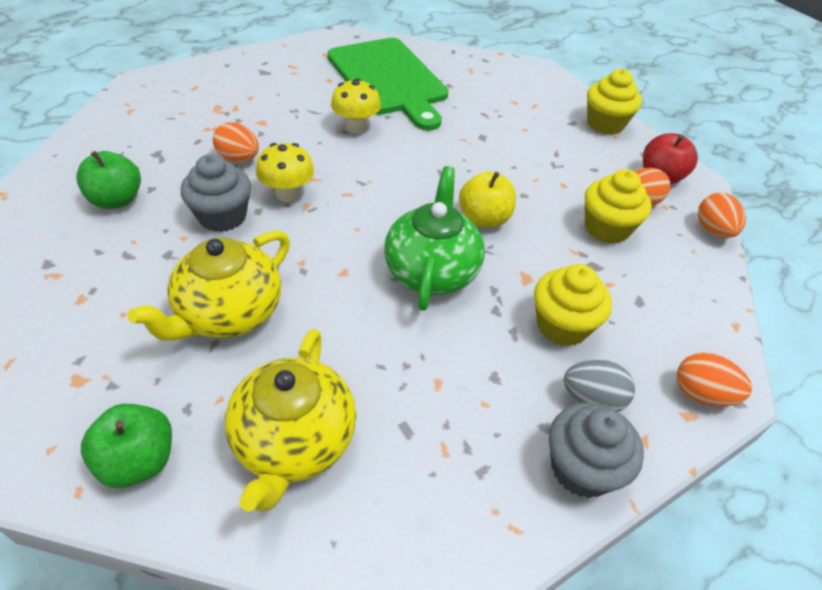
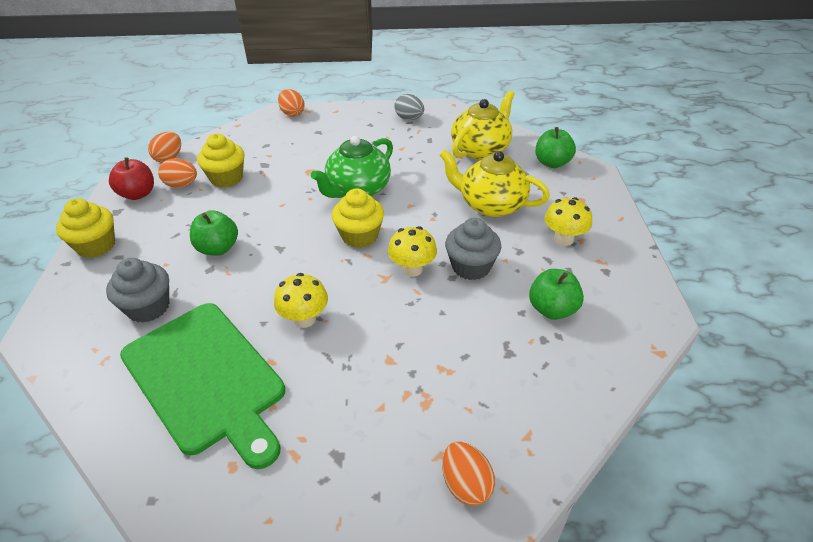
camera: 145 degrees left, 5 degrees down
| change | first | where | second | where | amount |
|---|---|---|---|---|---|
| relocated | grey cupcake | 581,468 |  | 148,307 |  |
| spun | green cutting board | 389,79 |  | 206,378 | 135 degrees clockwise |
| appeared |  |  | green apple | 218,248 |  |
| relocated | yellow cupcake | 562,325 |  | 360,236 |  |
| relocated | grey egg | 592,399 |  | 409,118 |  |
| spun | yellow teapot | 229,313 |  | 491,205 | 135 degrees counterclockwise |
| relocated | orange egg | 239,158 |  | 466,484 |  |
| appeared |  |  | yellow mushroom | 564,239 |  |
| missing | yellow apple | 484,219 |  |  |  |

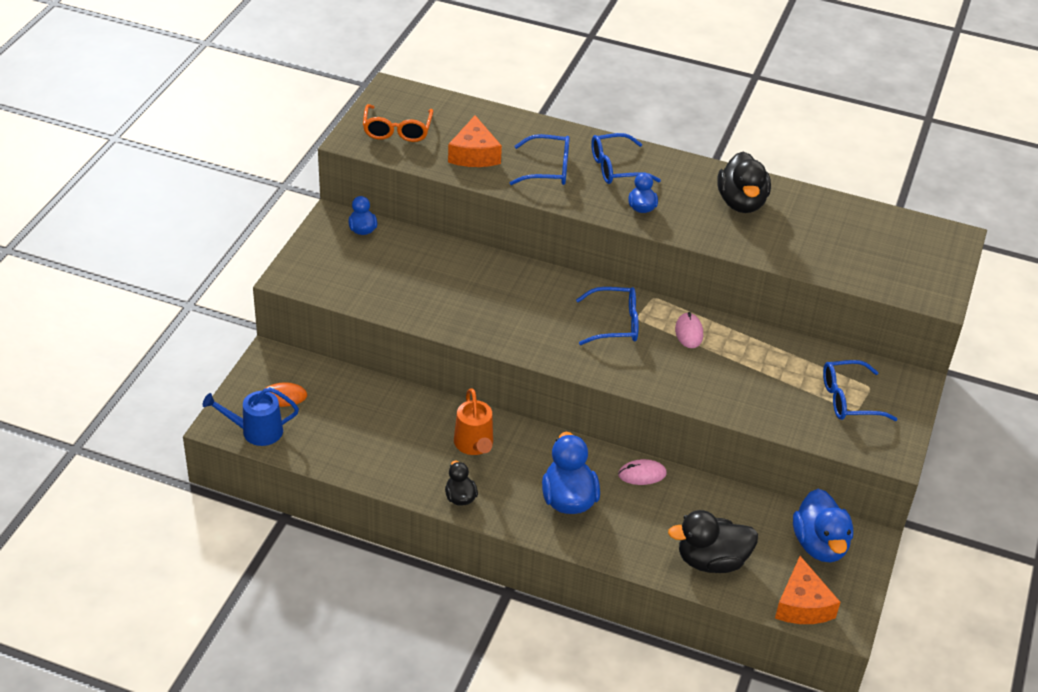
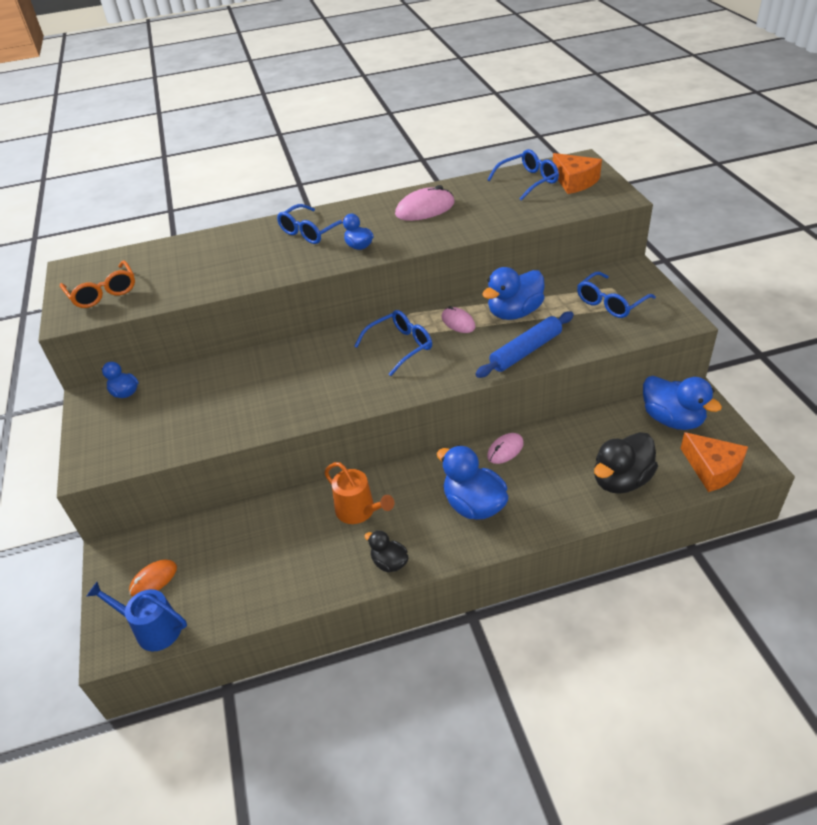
camera: 30 degrees left, 0 degrees up
| change | first | where | second | where | amount |
|---|---|---|---|---|---|
| spun | blue watering can | 256,431 |  | 152,629 | 60 degrees clockwise |
| exchanged | black duck | 741,203 | pink mouse | 425,209 |  |
| appeared |  |  | blue rolling pin | 526,351 |  |
| appeared |  |  | blue duck | 514,313 |  |
| relocated | blue glasses | 548,169 |  | 528,181 |  |
| relocated | orange cheese | 474,154 |  | 574,181 |  |

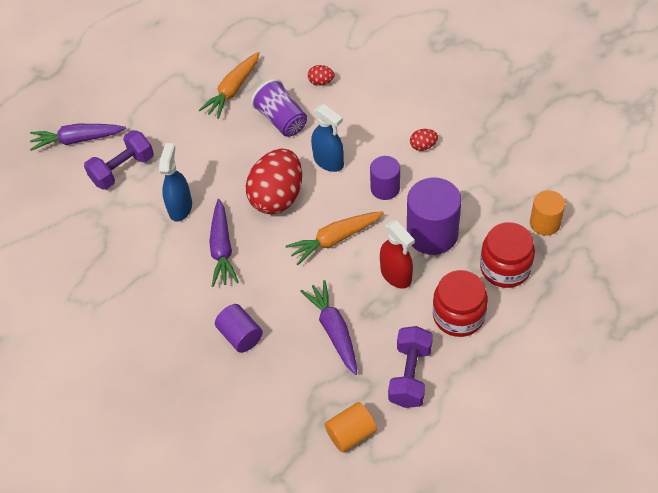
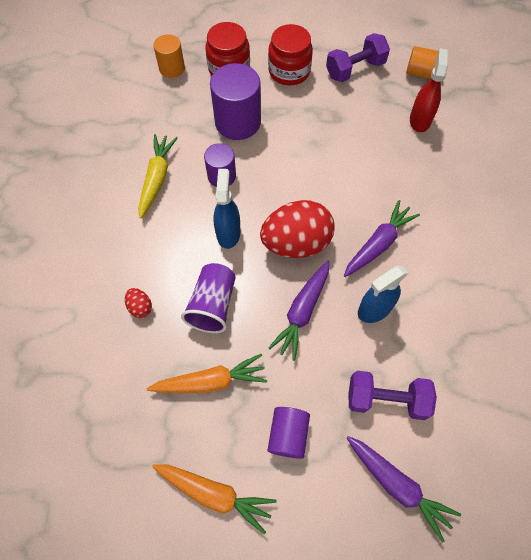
camera: 135 degrees left, 10 degrees up
| change | first | where | second | where | amount |
|---|---|---|---|---|---|
| exchanged | red egg | 423,146 | yellow carrot | 157,178 |  |
| relocated | orange carrot | 334,240 |  | 215,494 |  |
| relocated | purple carrot | 334,330 |  | 302,312 |  |
| relocated | purple cylinder | 240,335 |  | 288,434 |  |
| relocated | red spray bottle | 396,275 |  | 420,120 |  |

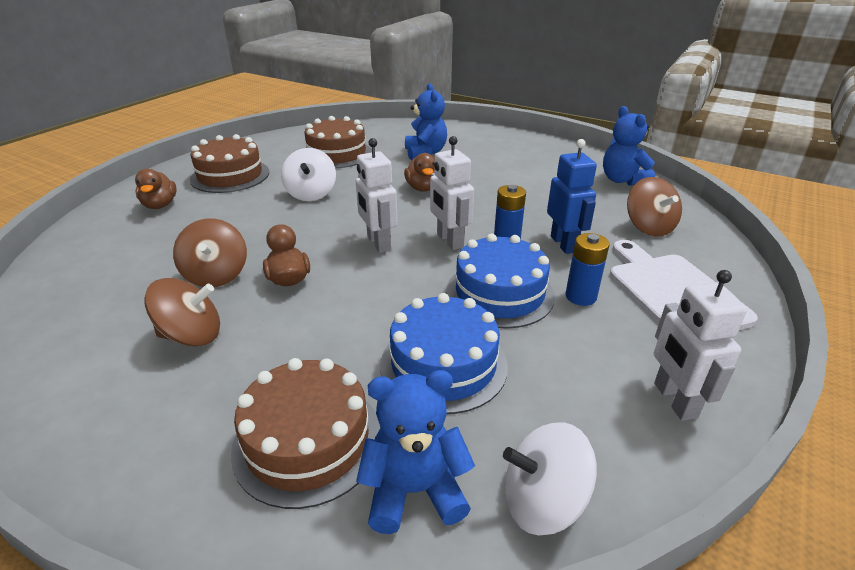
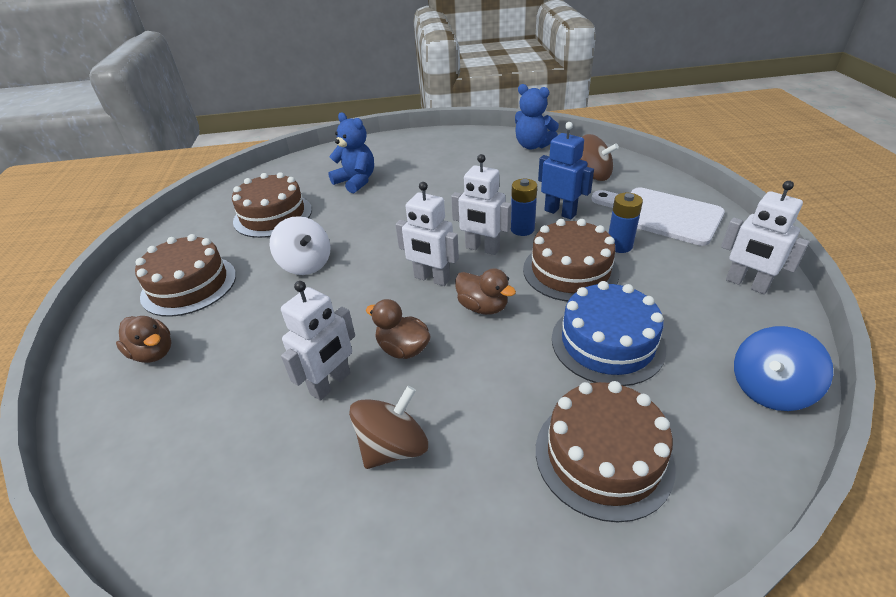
camera: 35 degrees left, 5 degrees up
| change | first | where | second | where | amount |
|---|---|---|---|---|---|
| exchanged | brown spinning top | 216,275 | white robot | 331,384 |  |
| relocated | brown duck | 422,188 |  | 483,307 |  |
| colour | blue cake | 499,293 | brown cake | 570,271 |  |
| colour | white spinning top | 542,501 | blue spinning top | 769,389 |  |
| missing | blue teddy bear | 414,490 |  |  |  |

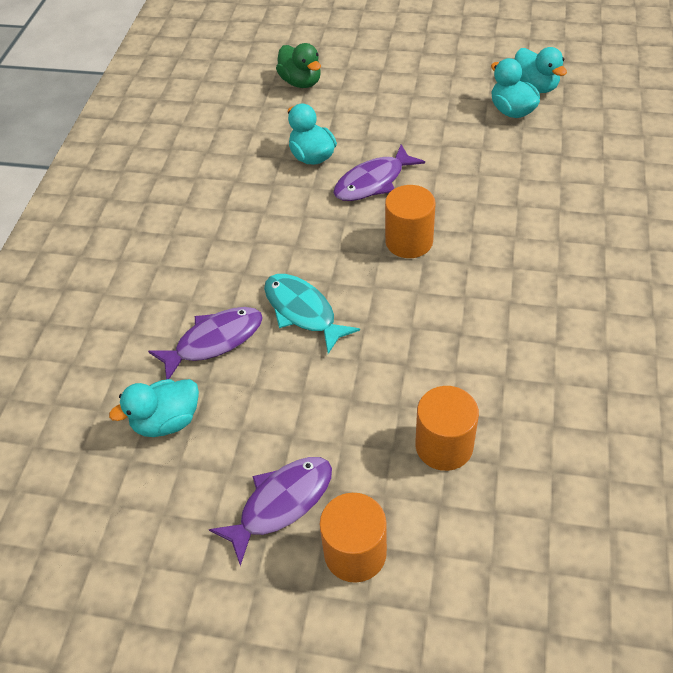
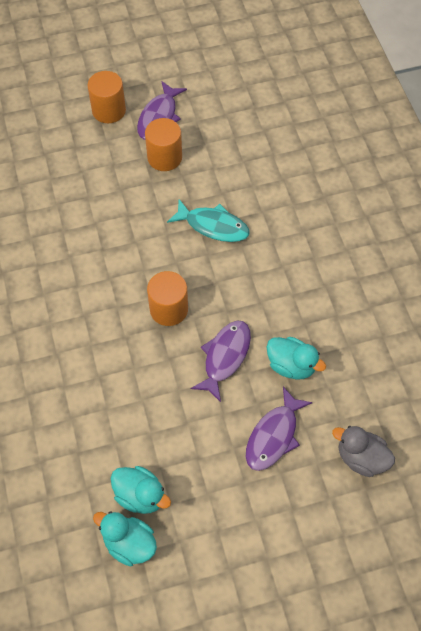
camera: 150 degrees right, 10 degrees up
| change | first | where | second | where | amount |
|---|---|---|---|---|---|
| relocated | orange cylinder | 444,445 |  | 164,157 |  |
| relocated | purple fish | 214,341 |  | 274,436 |  |
| colour | green duck | 301,82 | grey duck | 361,458 |  |
| missing | turquoise duck | 167,421 |  |  |  |

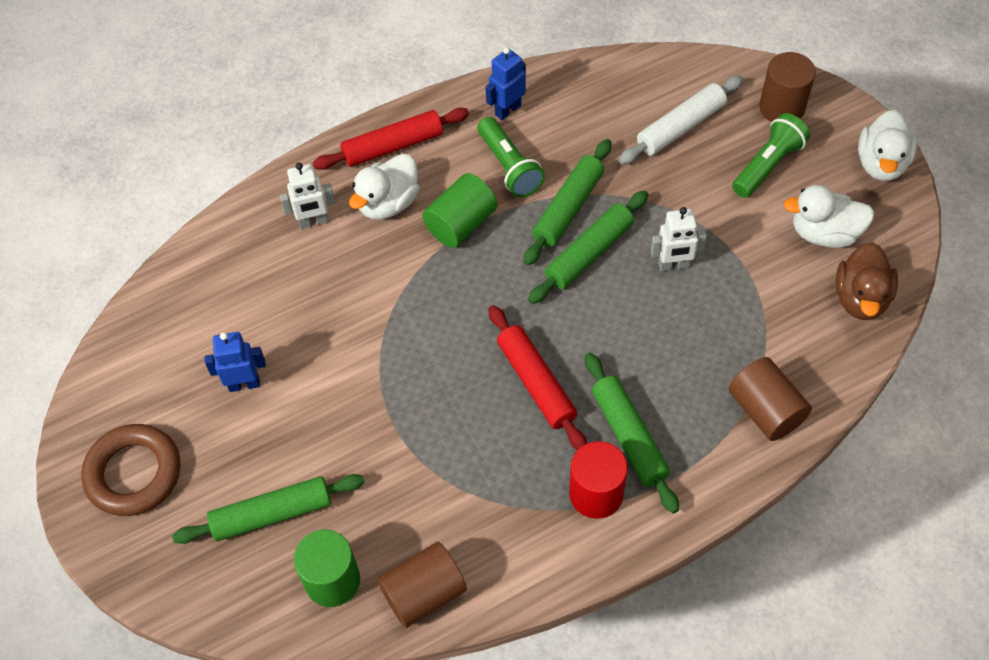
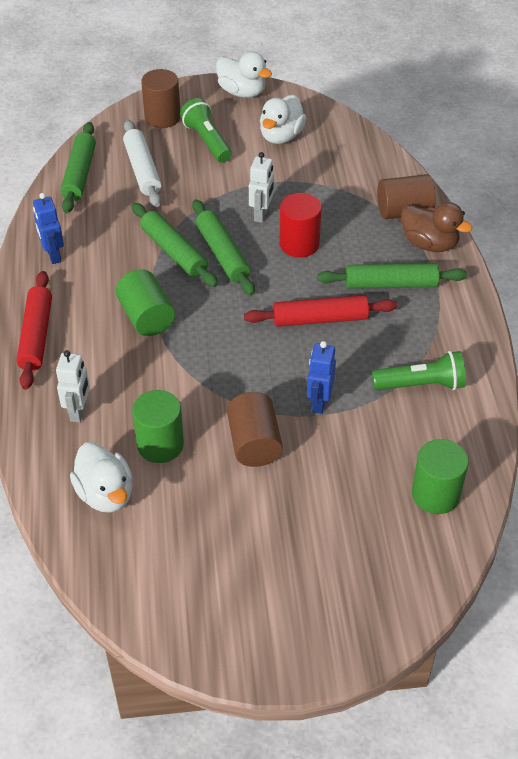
camera: 70 degrees left, 10 degrees down
| change | first | where | second | where | amount |
|---|---|---|---|---|---|
| relocated | green rolling pin | 272,514 |  | 80,174 |  |
| relocated | white duck | 388,203 |  | 105,494 |  |
| appeared |  |  | green cylinder | 160,444 |  |
| relocated | brown cylinder | 424,593 |  | 254,443 |  |
| relocated | red cylinder | 596,494 |  | 299,244 |  |
| relocated | blue robot | 244,384 |  | 319,402 |  |
| relocated | green flashlight | 509,167 |  | 421,384 |  |
| relocated | brown duck | 860,298 |  | 429,243 |  |
| missing | brown ring | 134,473 |  |  |  |

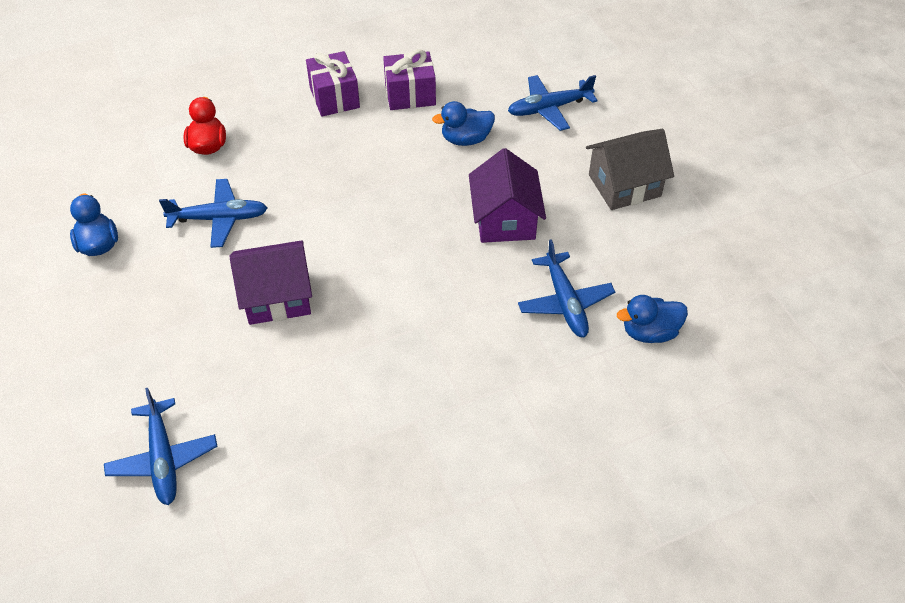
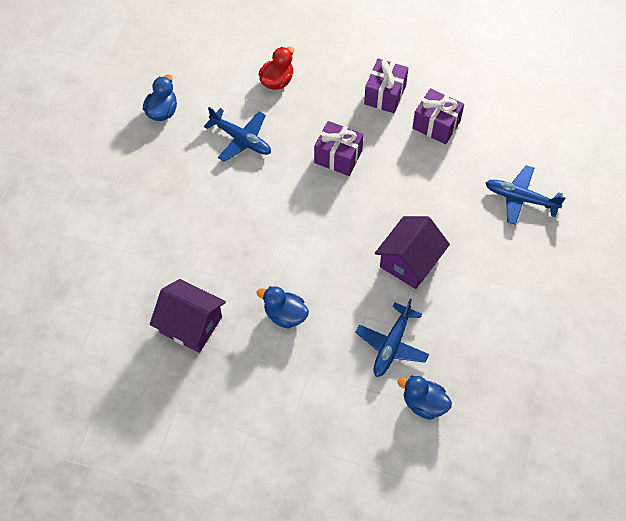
camera: 40 degrees right, 10 degrees up
| change | first | where | second | where | amount |
|---|---|---|---|---|---|
| relocated | purple house | 277,297 |  | 190,324 |  |
| relocated | blue duck | 466,139 |  | 285,315 |  |
| appeared |  |  | purple gift | 338,157 |  |
| missing | blue plane | 163,458 |  |  |  |
| missing | grey house | 624,185 |  |  |  |

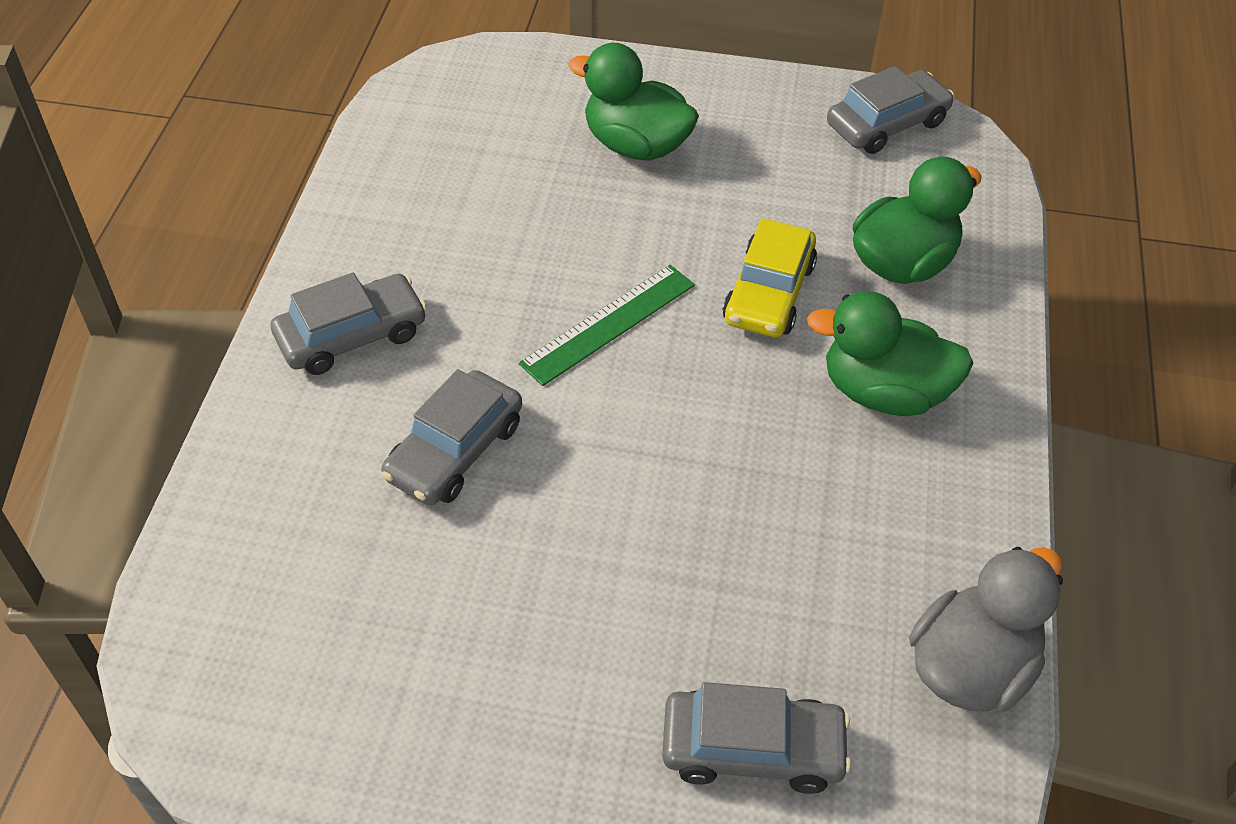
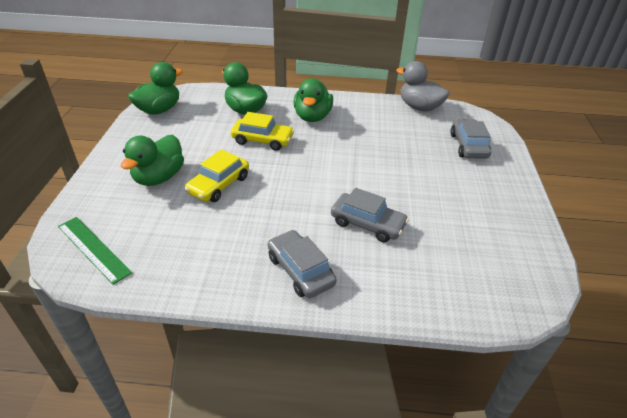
camera: 95 degrees left, 10 degrees down
| change | first | where | second | where | amount |
|---|---|---|---|---|---|
| relocated | green ruler | 608,323 |  | 93,249 |  |
| exchanged | grey car | 886,124 | green duck | 159,110 |  |
| appeared |  |  | yellow car | 219,185 |  |

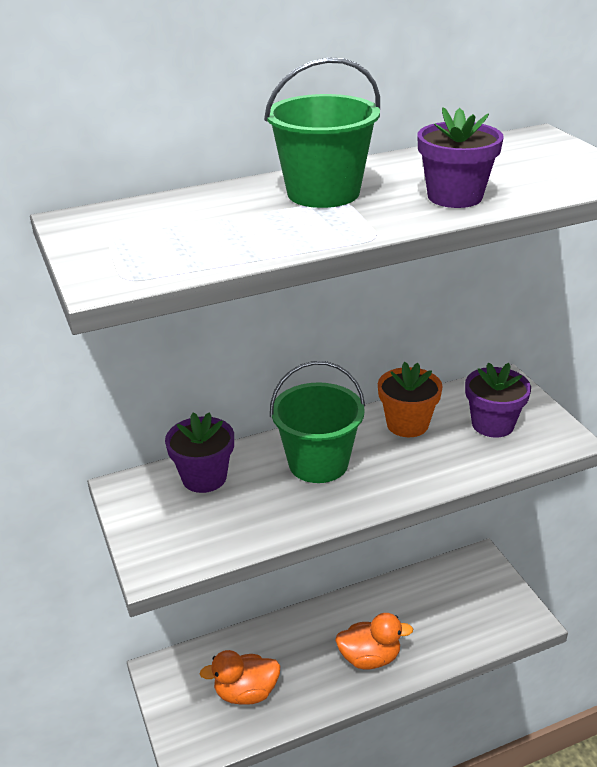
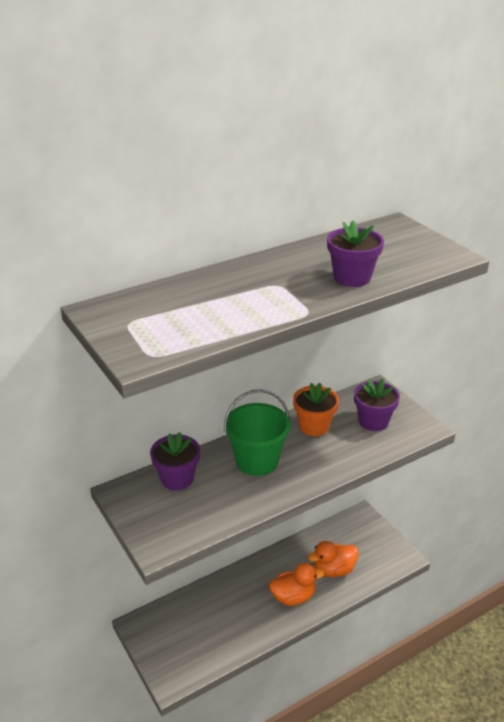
camera: 10 degrees left, 0 degrees up
| change | first | where | second | where | amount |
|---|---|---|---|---|---|
| relocated | orange duck | 246,692 |  | 333,570 |  |
| missing | green bucket | 323,193 |  |  |  |

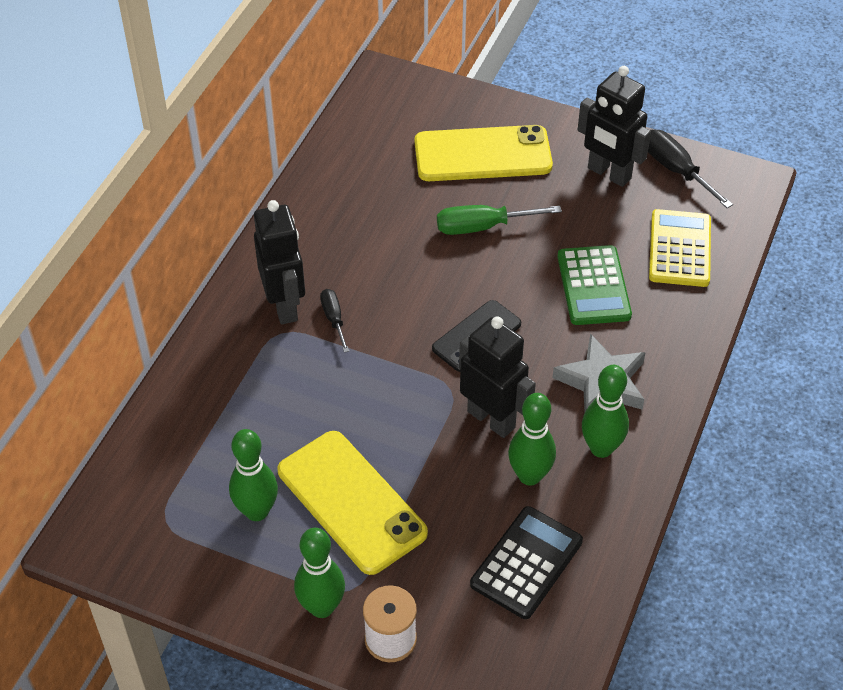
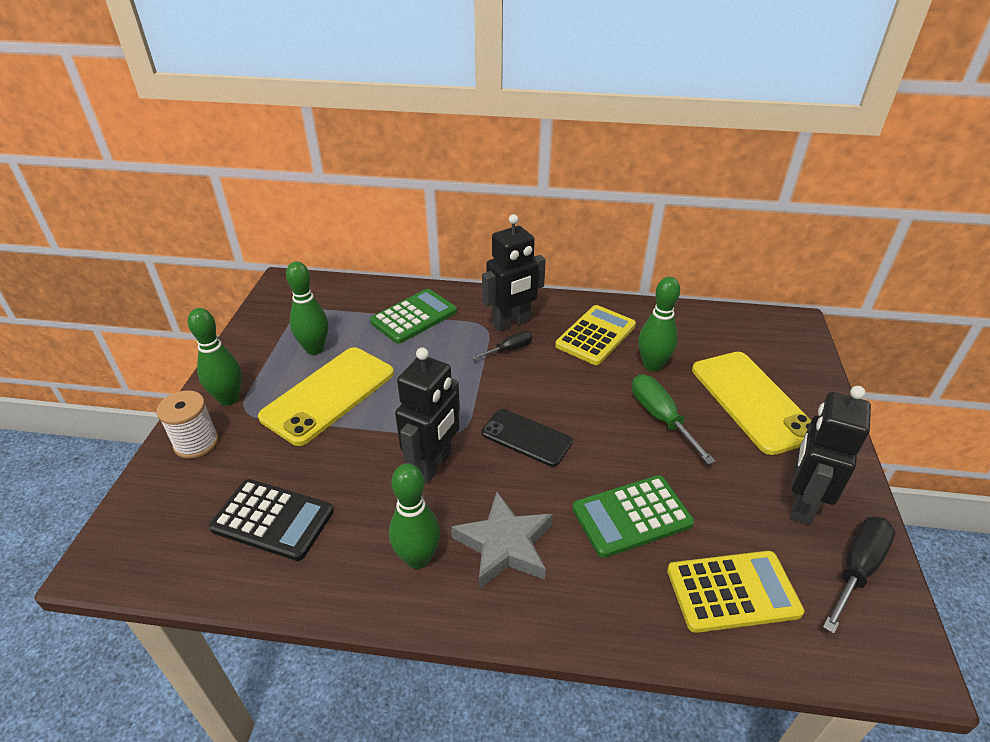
camera: 75 degrees right, 10 degrees down
| change | first | where | second | where | amount |
|---|---|---|---|---|---|
| appeared |  |  | green calculator | 414,317 |  |
| appeared |  |  | yellow calculator | 595,336 |  |
| relocated | green bowling pin | 529,476 |  | 652,365 |  |

